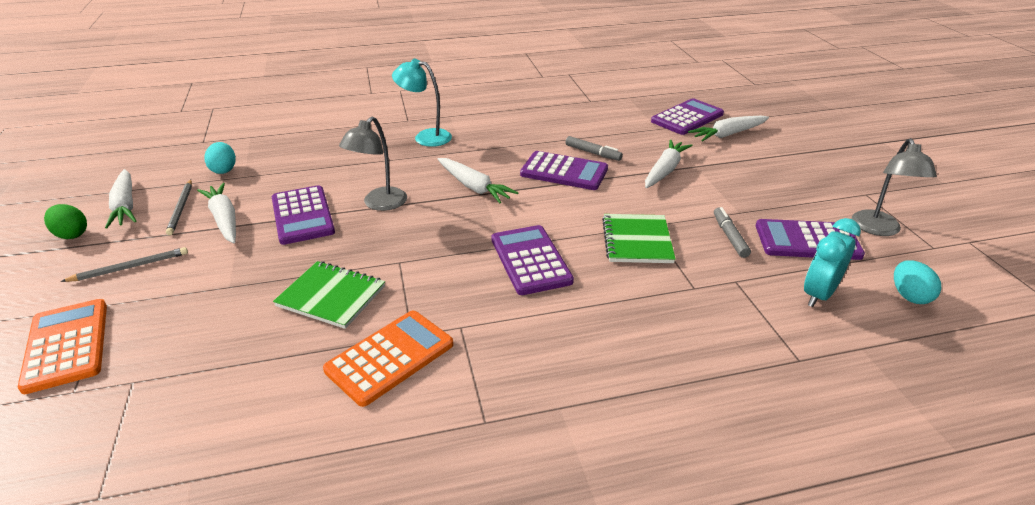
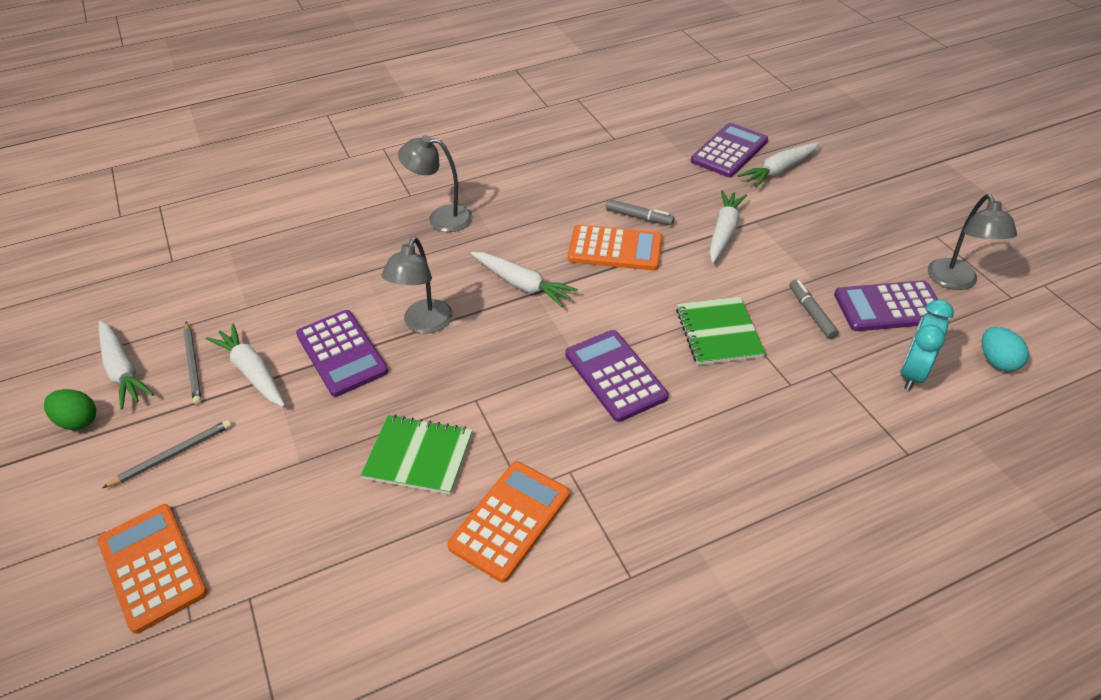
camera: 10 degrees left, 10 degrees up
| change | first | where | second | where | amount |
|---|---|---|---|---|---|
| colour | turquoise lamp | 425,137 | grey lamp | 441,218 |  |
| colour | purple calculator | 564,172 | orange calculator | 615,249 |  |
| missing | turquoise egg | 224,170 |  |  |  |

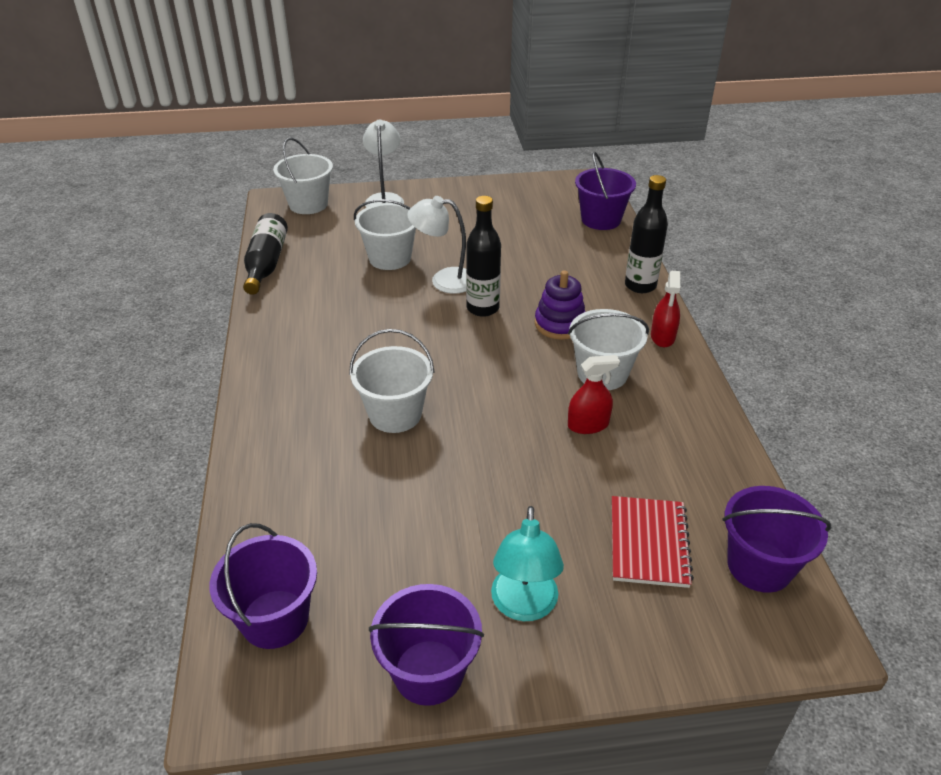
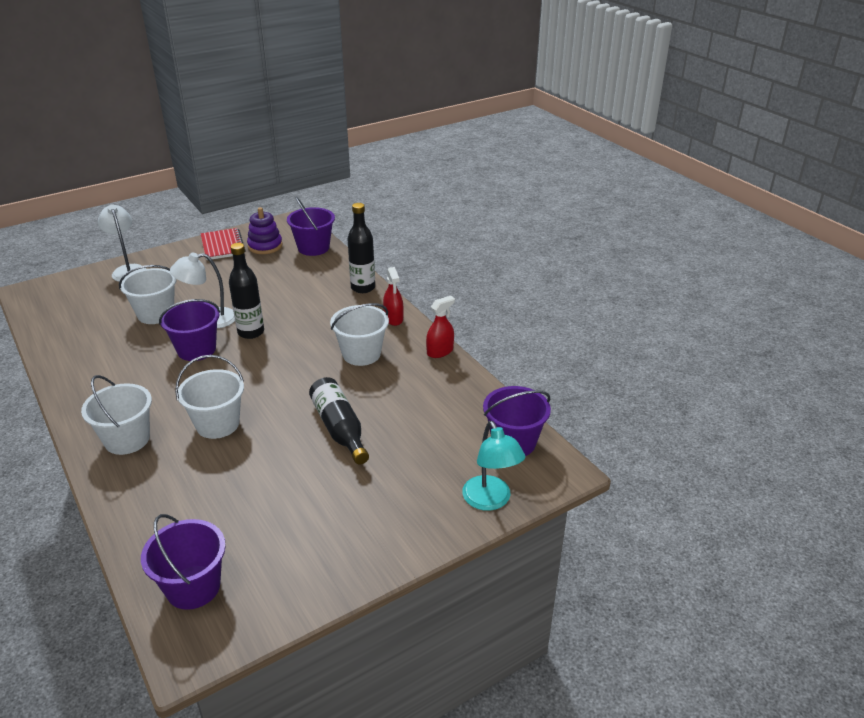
camera: 25 degrees left, 5 degrees down
| change | first | where | second | where | amount |
|---|---|---|---|---|---|
| relocated | white bucket | 308,204 |  | 127,439 |  |
| relocated | purple bucket | 428,672 |  | 196,349 |  |
| relocated | red notebook | 648,543 |  | 222,246 |  |
| relocated | purple stacking toy | 560,324 |  | 265,246 |  |
| relocated | black bottle | 266,264 |  | 339,428 |  |
| relocated | red spray bottle | 588,425 |  | 440,351 |  |
| relocated | turquoise lamp | 524,606 |  | 490,501 |  |

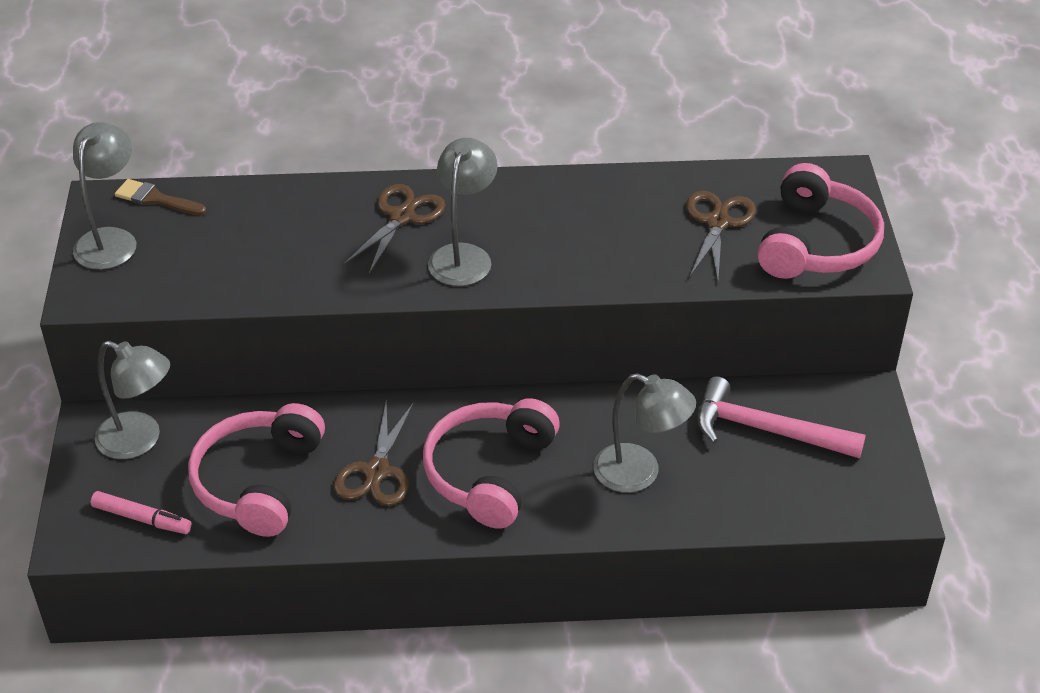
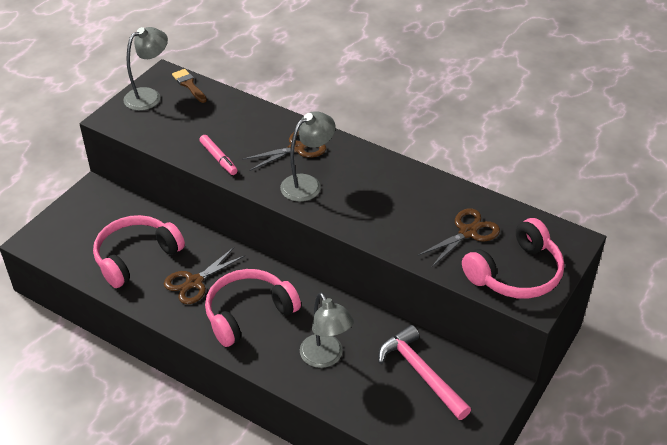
camera: 35 degrees right, 0 degrees up
| change | first | where | second | where | amount |
|---|---|---|---|---|---|
| relocated | pink marker | 142,518 |  | 218,158 |  |
| missing | grey lamp | 140,440 |  |  |  |

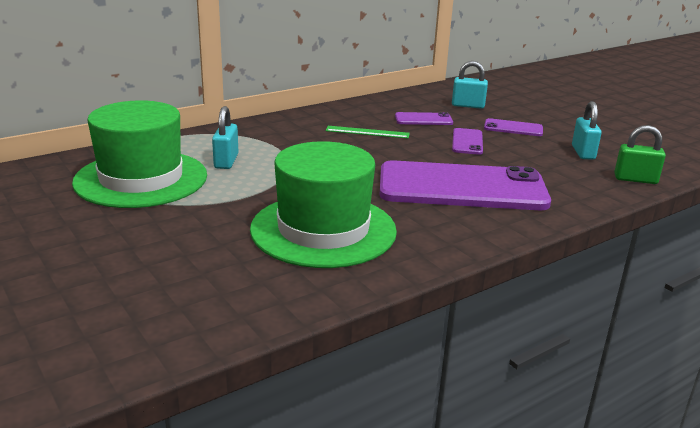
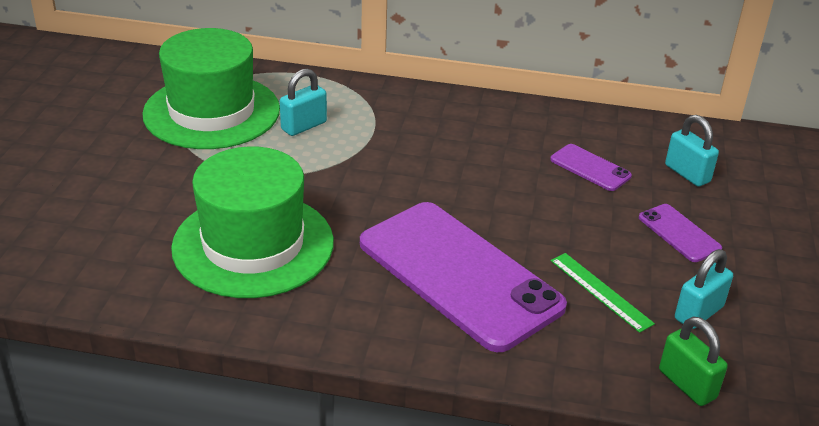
camera: 45 degrees right, 10 degrees up
| change | first | where | second | where | amount |
|---|---|---|---|---|---|
| relocated | green ruler | 367,132 |  | 600,291 |  |
| missing | purple phone | 467,142 |  |  |  |

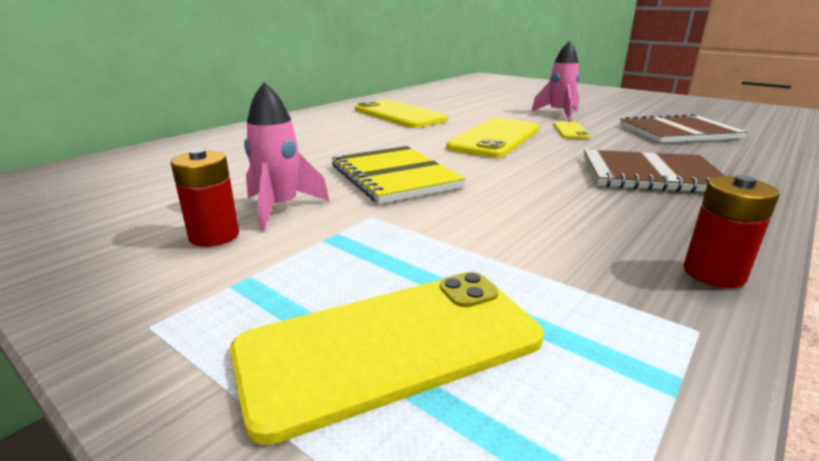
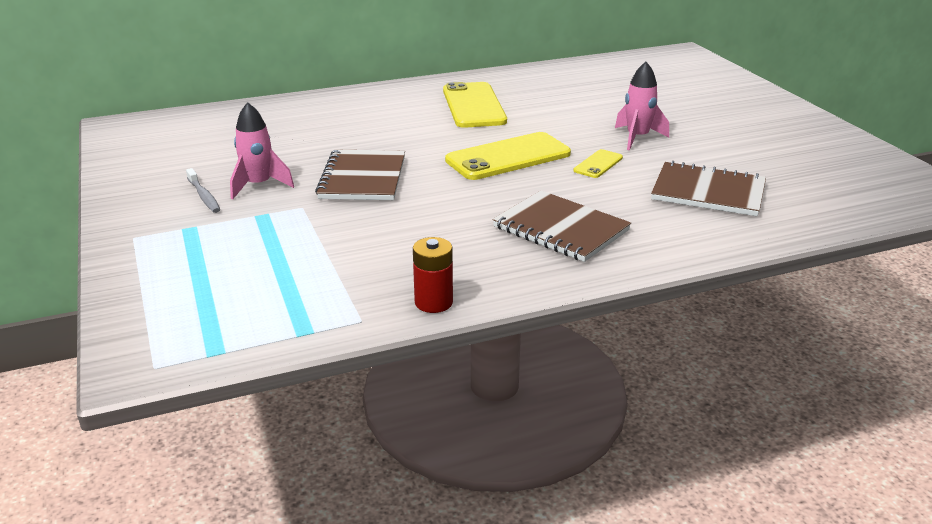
camera: 30 degrees right, 5 degrees up
| change | first | where | second | where | amount |
|---|---|---|---|---|---|
| exchanged | red battery | 214,236 | grey toothbrush | 204,196 |  |
| colour | yellow notebook | 394,176 | brown notebook | 363,178 |  |
| missing | yellow phone | 390,346 |  |  |  |

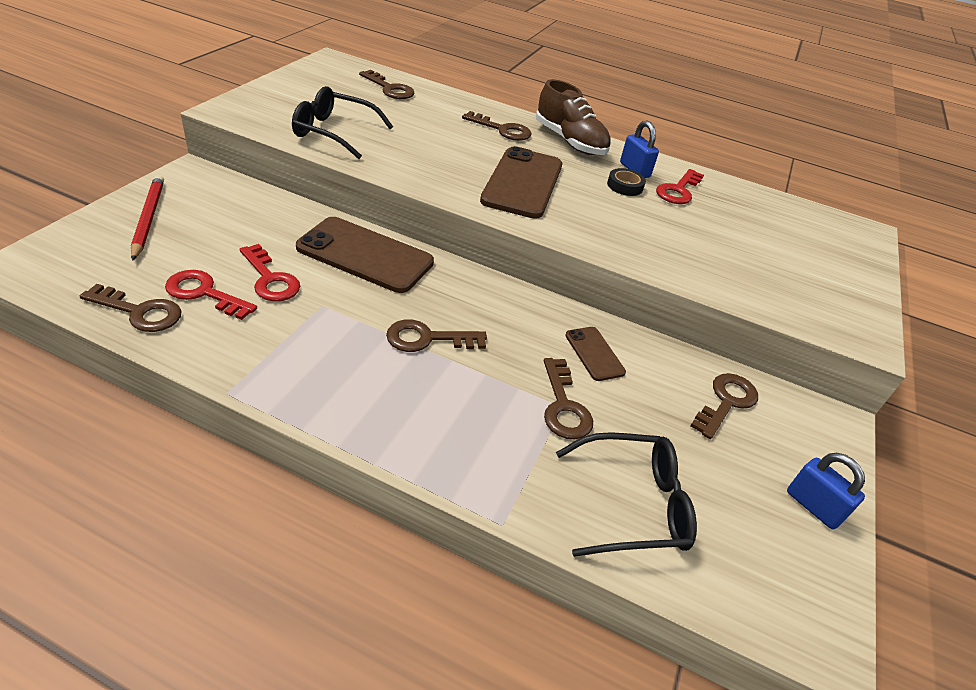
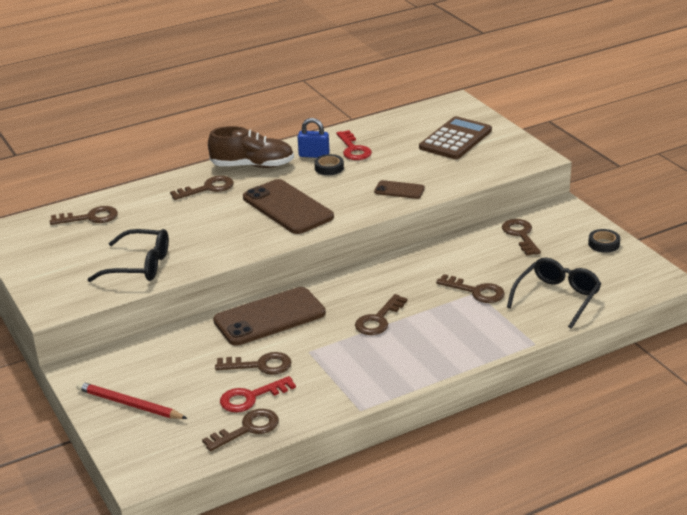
camera: 45 degrees left, 10 degrees down
| change | first | where | second | where | amount |
|---|---|---|---|---|---|
| spun | black glasses | 334,132 |  | 139,266 | 135 degrees counterclockwise |
| colour | red key | 270,279 | brown key | 260,365 |  |
| relocated | brown phone | 594,354 |  | 399,190 |  |
| appeared |  |  | brown calculator | 455,139 |  |
| exchanged | blue padlock | 813,506 | black tape | 603,244 |  |

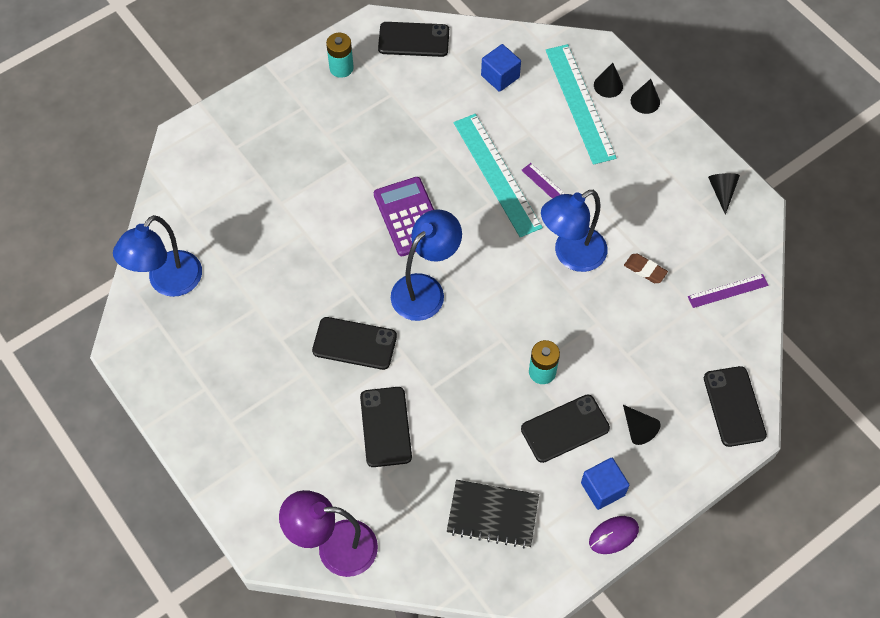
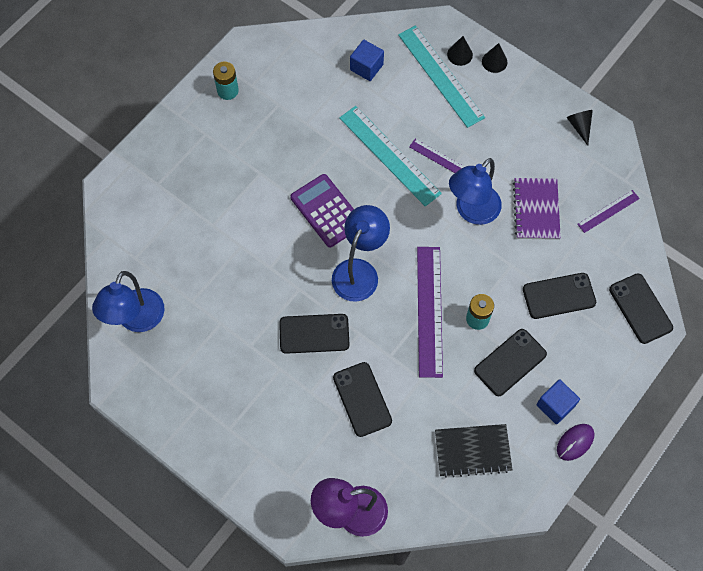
camera: 15 degrees left, 5 degrees up
| change | first | where | second | where | amount |
|---|---|---|---|---|---|
| appeared |  |  | purple ruler | 429,311 |  |
| exchanged | brown eraser | 645,270 | purple notebook | 536,210 |  |
| relocated | black phone | 413,40 |  | 559,296 |  |
| missing | black cone | 638,428 |  |  |  |

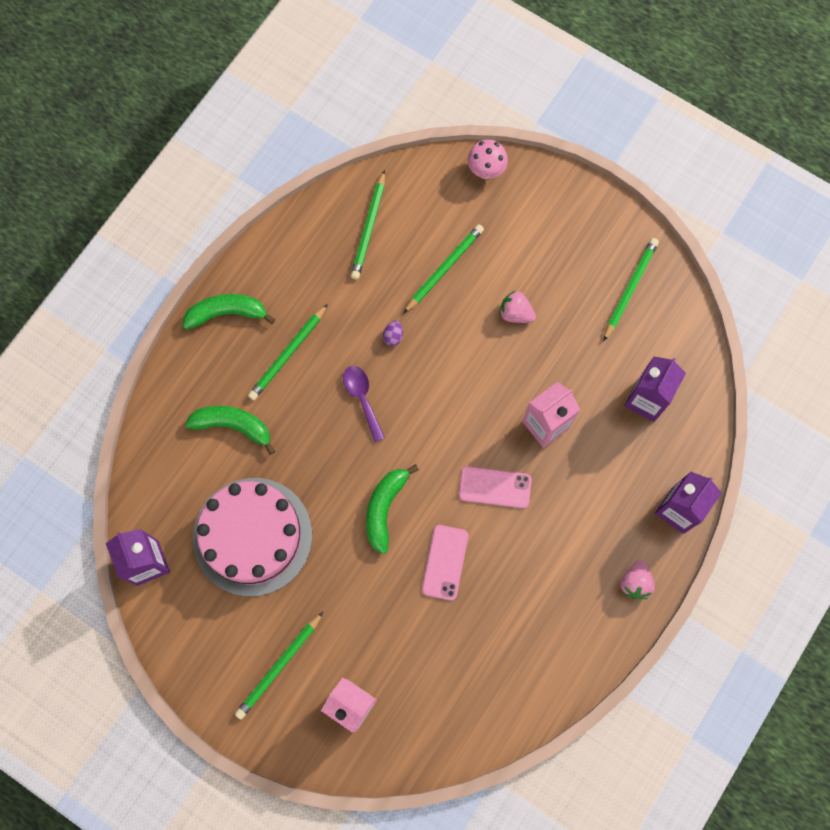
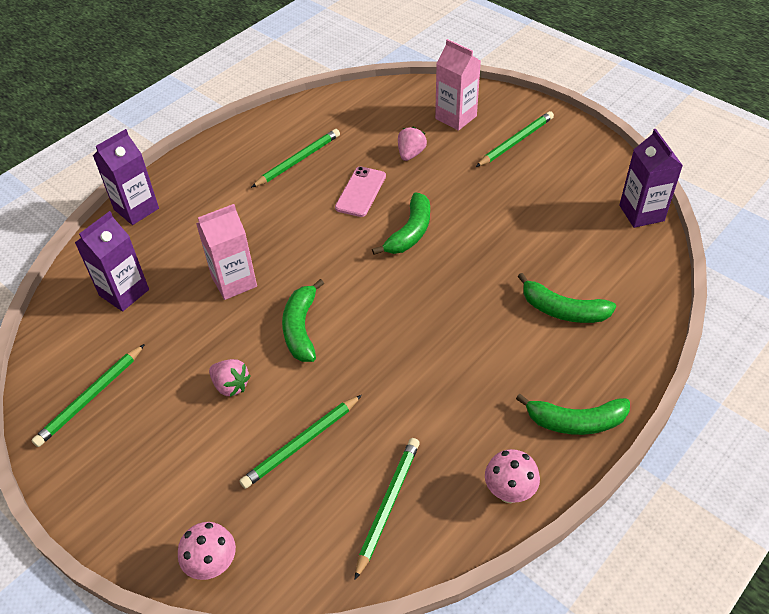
camera: 170 degrees left, 25 degrees down
| change | first | where | second | where | amount |
|---|---|---|---|---|---|
| relocated | green pencil | 288,354 |  | 298,160 |  |
| appeared |  |  | green banana | 301,328 |  |
| relocated | pink strawberry | 635,583 |  | 411,154 |  |
| appeared |  |  | pink mushroom | 509,492 |  |
| missing | pink cake | 252,536 |  |  |  |
| missing | purple spoon | 362,398 |  |  |  |
| missing | purple egg | 393,336 |  |  |  |
| missing | pink phone | 495,487 |  |  |  |

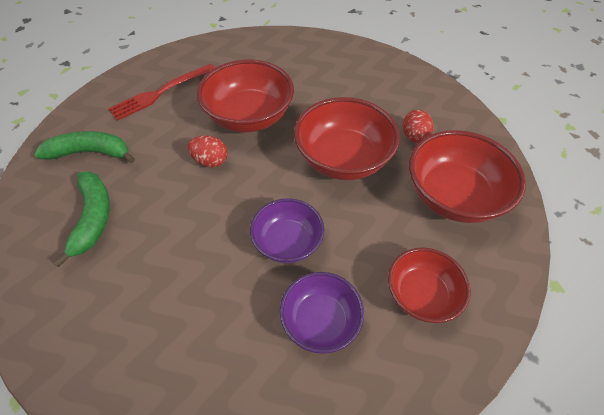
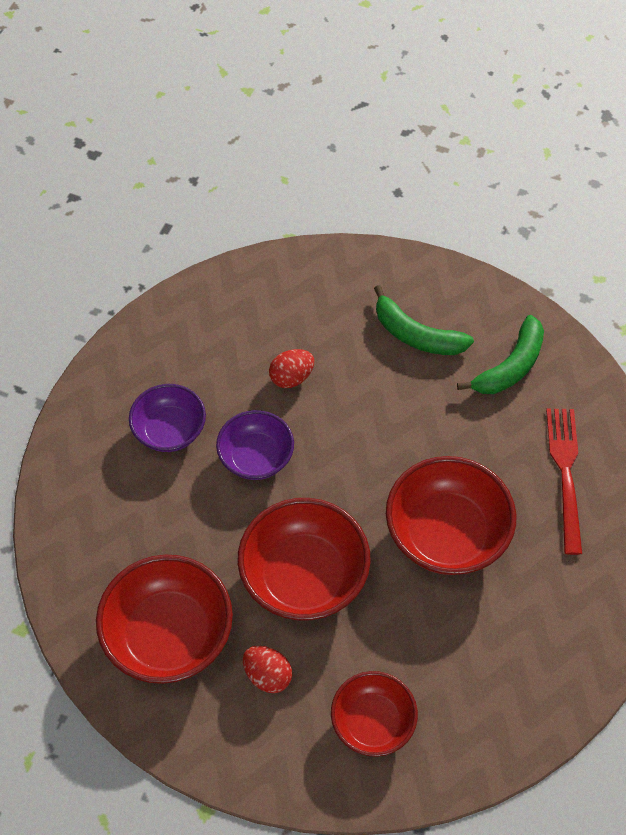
camera: 130 degrees right, 5 degrees up
| change | first | where | second | where | amount |
|---|---|---|---|---|---|
| relocated | red egg | 210,161 |  | 291,377 |  |
| relocated | red bowl | 421,295 |  | 372,722 |  |

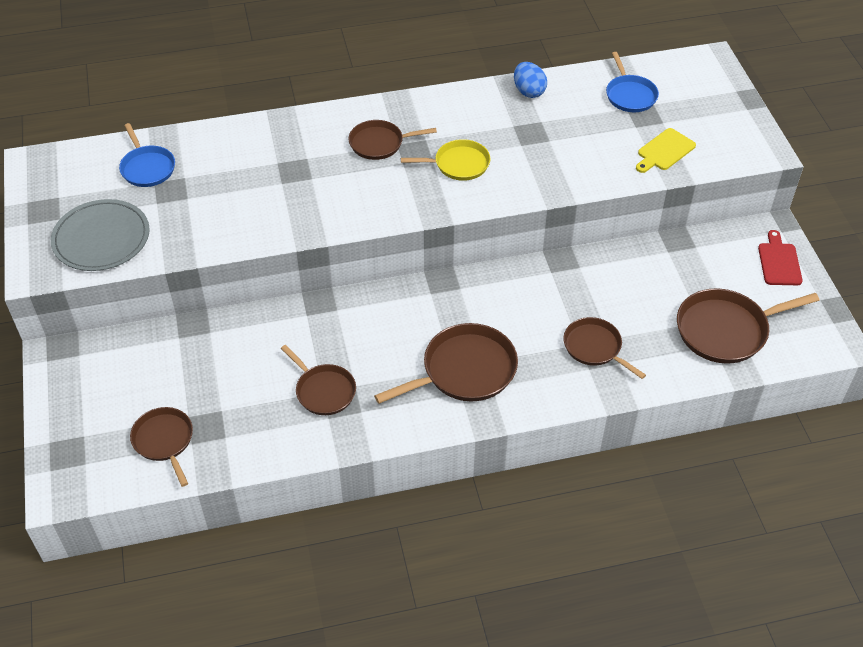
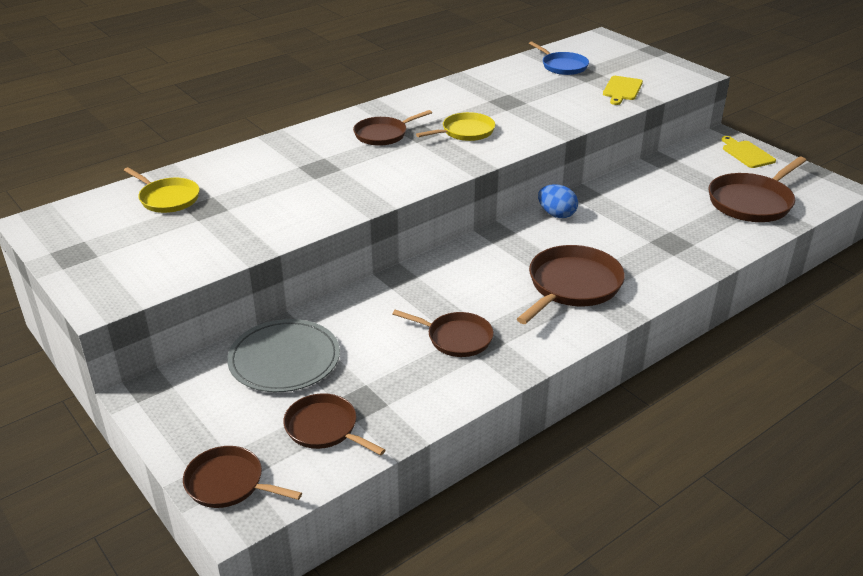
camera: 25 degrees left, 15 degrees down
| change | first | where | second | where | amount |
|---|---|---|---|---|---|
| colour | blue pan | 147,168 | yellow pan | 168,198 |  |
| relocated | brown pan | 594,347 |  | 228,483 |  |
| relocated | grey plate | 101,238 |  | 284,359 |  |
| relocated | blue egg | 528,91 |  | 556,214 |  |
| colour | red cutting board | 779,262 | yellow cutting board | 746,153 |  |

